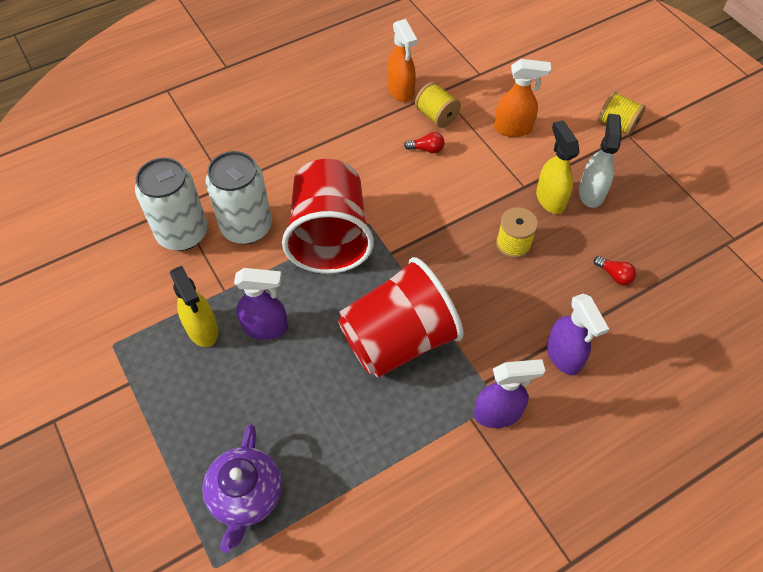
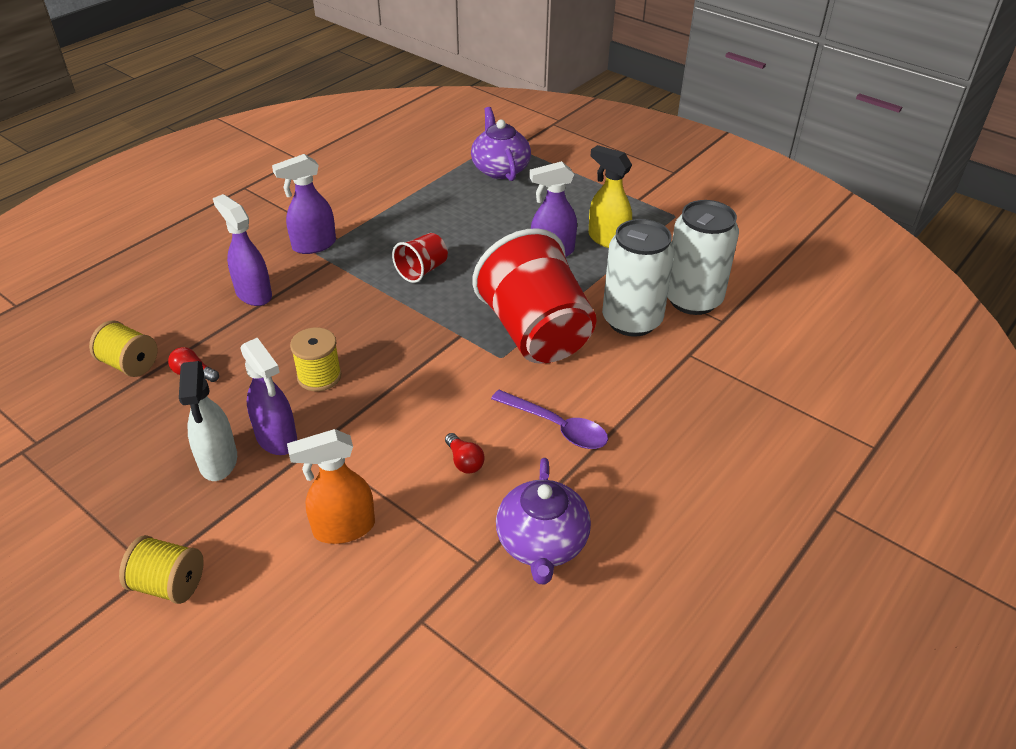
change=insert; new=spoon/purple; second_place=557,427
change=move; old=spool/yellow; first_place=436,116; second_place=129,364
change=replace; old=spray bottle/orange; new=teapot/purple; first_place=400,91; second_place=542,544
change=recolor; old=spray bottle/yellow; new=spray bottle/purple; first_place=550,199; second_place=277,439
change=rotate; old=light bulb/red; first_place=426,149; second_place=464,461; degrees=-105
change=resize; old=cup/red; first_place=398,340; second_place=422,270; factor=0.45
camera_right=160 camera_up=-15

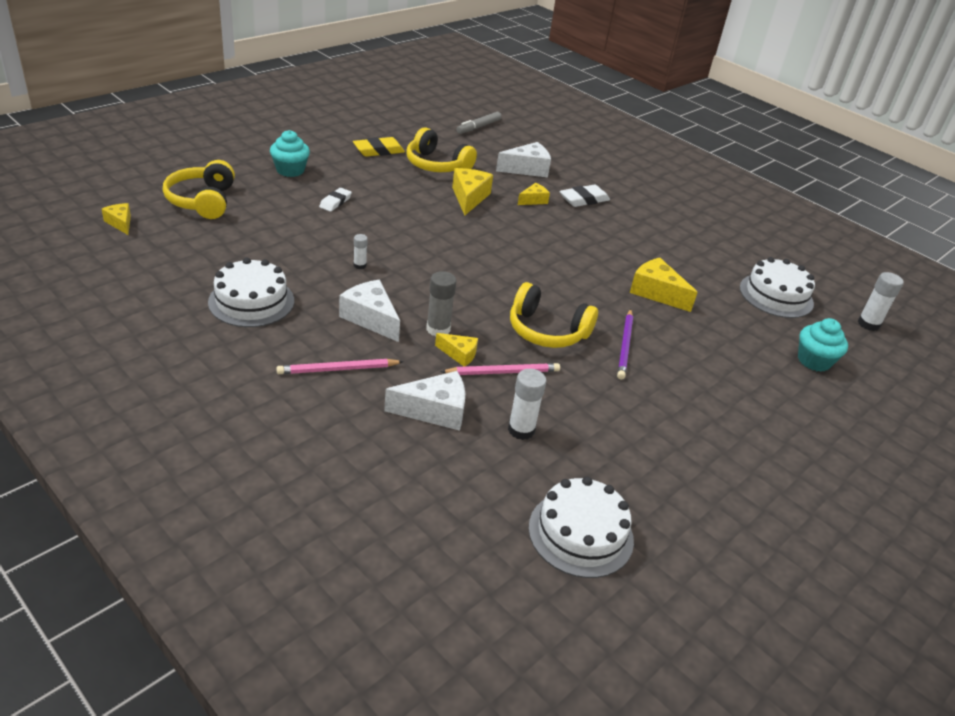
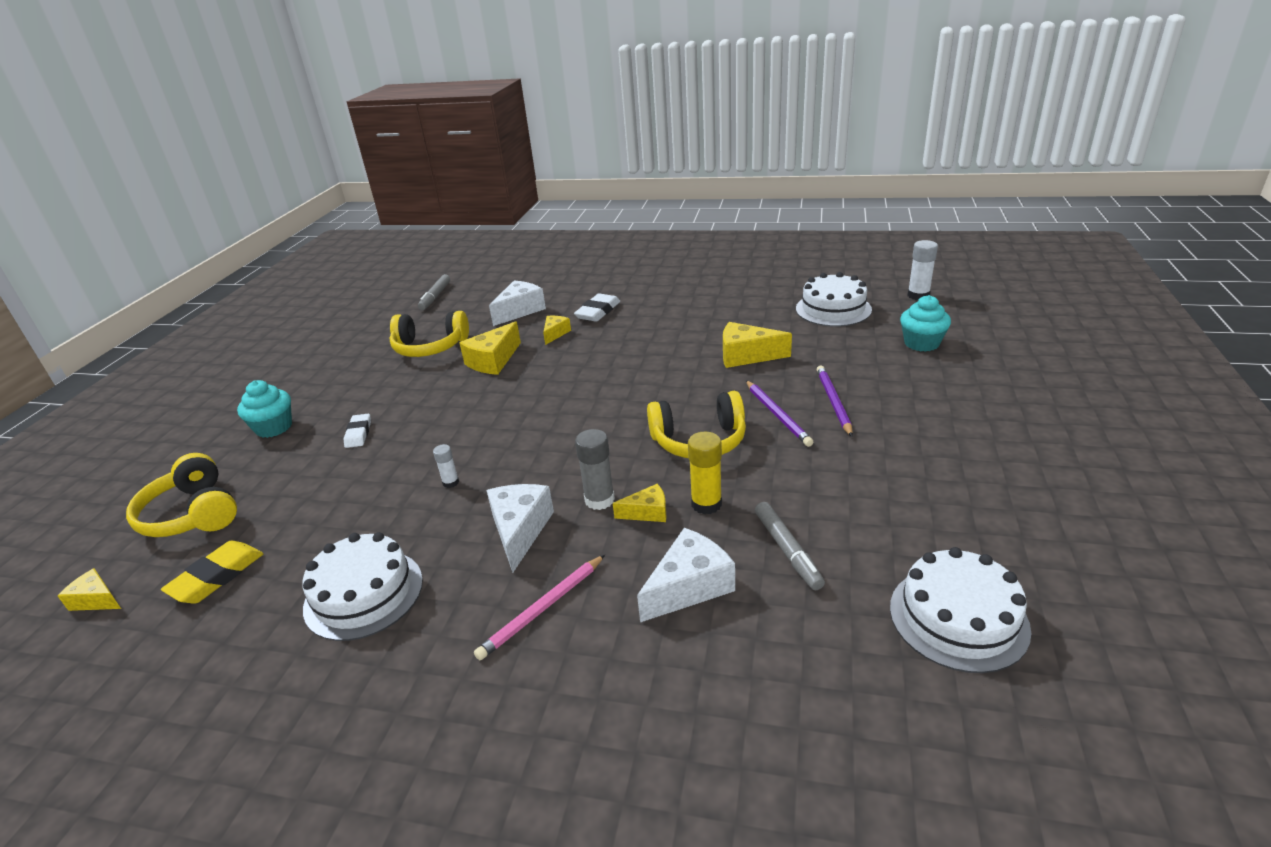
change=insert; new=pencil/purple; second_place=833,402
change=move; old=eraser/yellow; first_place=378,150; second_place=217,576
change=replace; old=pencil/pink; new=glue stick/yellow; first_place=503,372; second_place=706,504
change=replace; old=glue stick/white; new=marker/grey; first_place=521,430; second_place=787,550
change=rotate; old=cheese/white; first_place=371,318; second_place=520,530; degrees=75
change=rotate; old=cheese/yellow; first_place=469,198; second_place=493,361; degrees=-120
camera_right=-25 camera_up=-5

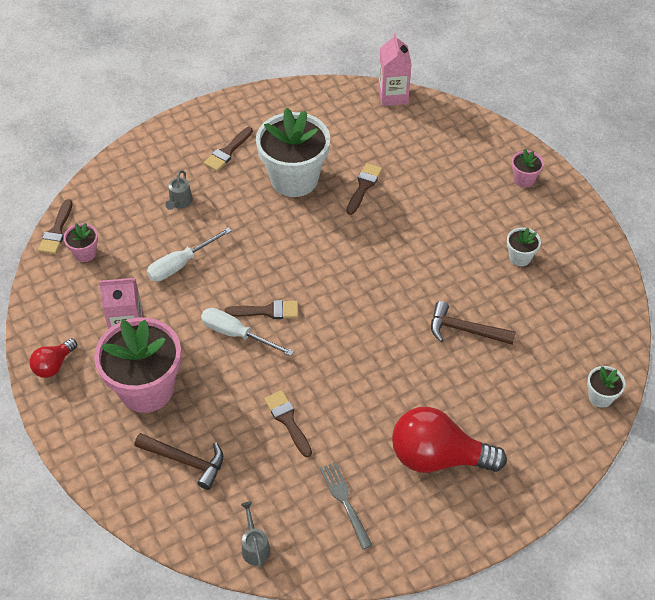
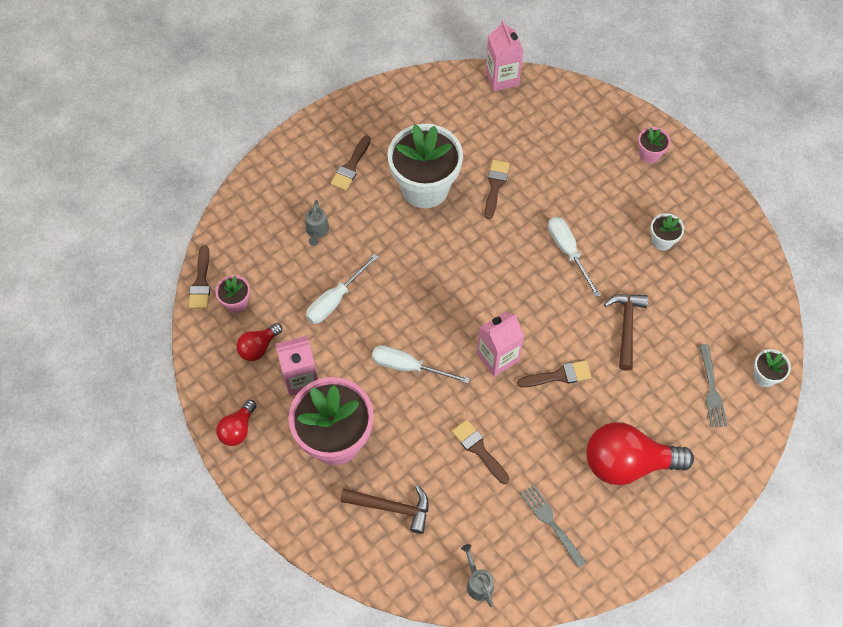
change=insert; new=light bulb/red; second_place=259,347
change=insert; new=carton/pink; second_place=497,357
change=insert; new=screwdriver/white; second_place=568,252
change=insert; new=fork/grey; second_place=711,389
change=move; old=brush/brown; first_place=267,311; second_place=559,375
change=rotate; old=hammer/brown; first_place=465,330; second_place=626,327; degrees=90
camera_right=-10 camera_up=10

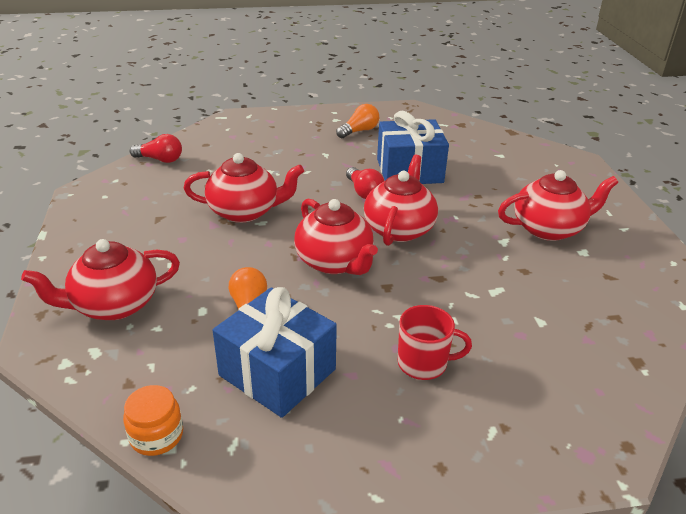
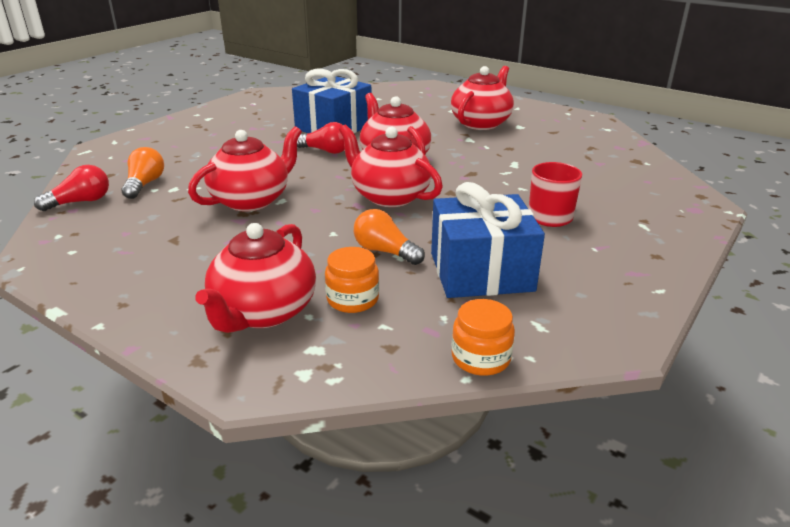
change=insert; new=jar/orange; second_place=352,299
change=move; old=light bulb/orange; first_place=359,131; second_place=145,184
change=rotate; old=teapot/red; first_place=335,262; second_place=389,196; degrees=-150
camera_right=-45 camera_up=-5

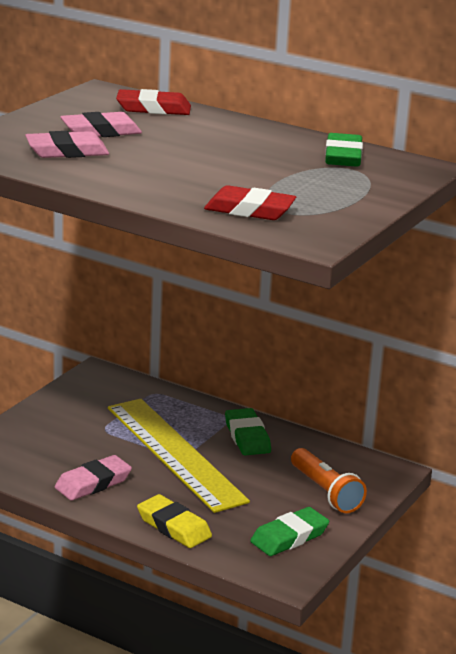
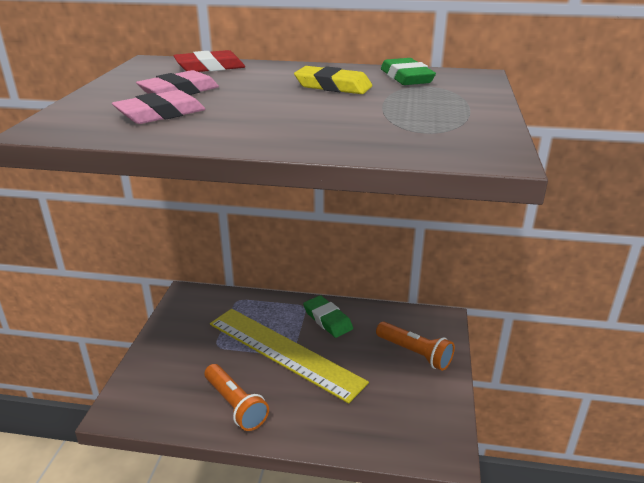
change=delete; old=eraser/red; first_place=249,210
change=delete; old=eraser/green; first_place=289,537
change=move; old=eraser/yellow; first_place=174,526; second_place=333,86
change=replace; old=eraser/pink; new=flashlight/orange; first_place=93,483; second_place=235,405
camera_right=-20 camera_up=5

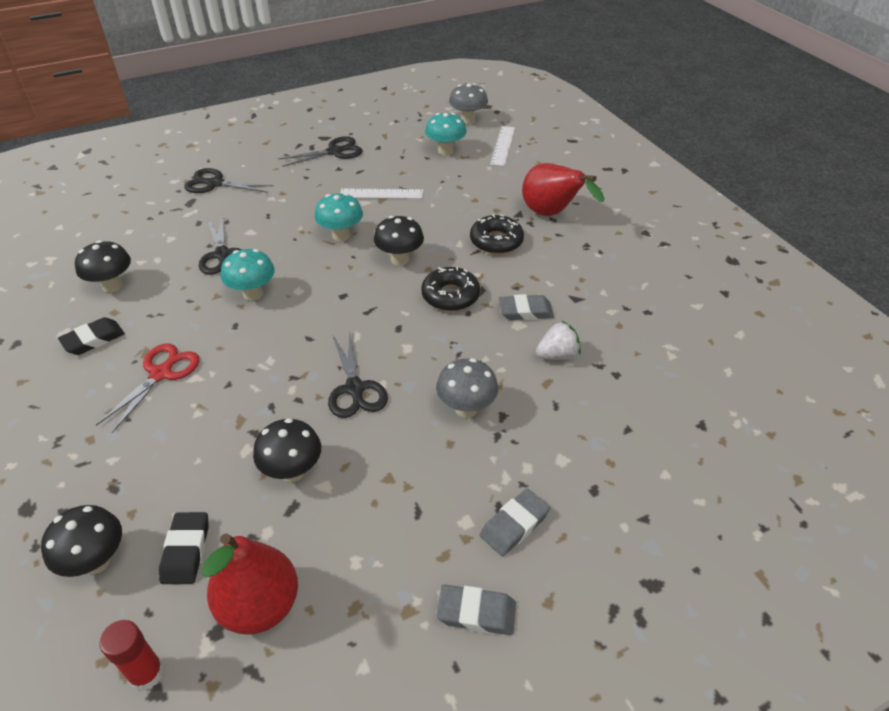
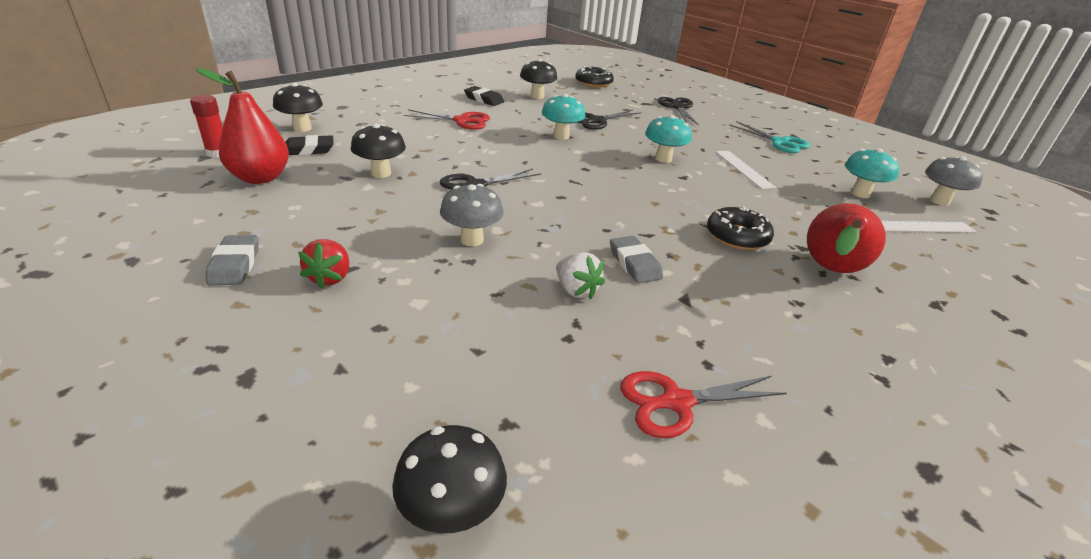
change=insert; new=scissors/red; second_place=676,402
change=move; old=mushroom/black; first_place=400,259; second_place=451,513
change=move; old=donut/black; first_place=450,296; second_place=593,83
change=replace; old=eraser/grey; new=strawberry/red; first_place=514,525; second_place=330,278
change=recolor; old=scissors/black; new=scissors/turquoise; first_place=334,152; second_place=779,142
camera_right=70 camera_up=-10

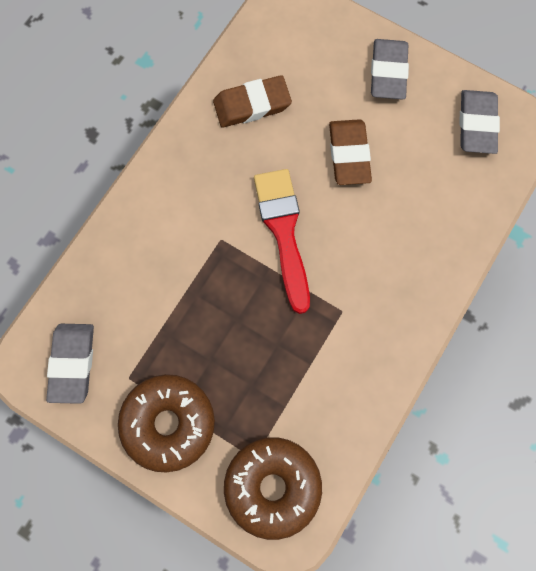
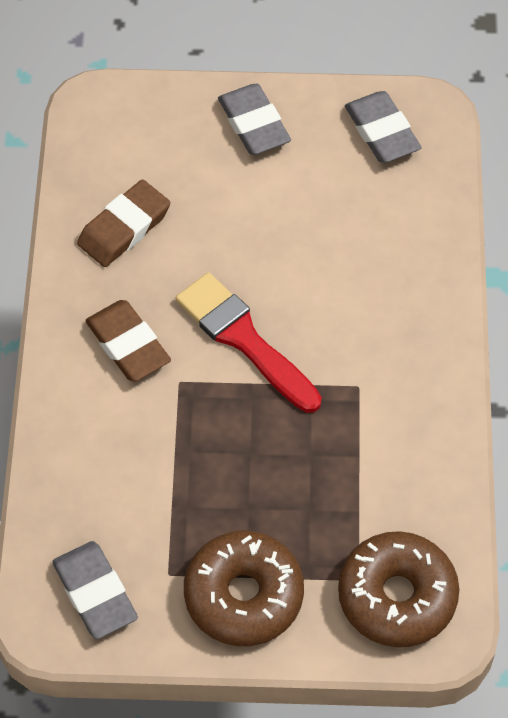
change=move; old=eraser/brown; first_place=349,154; second_place=128,345
camera_right=-30 camera_up=-15

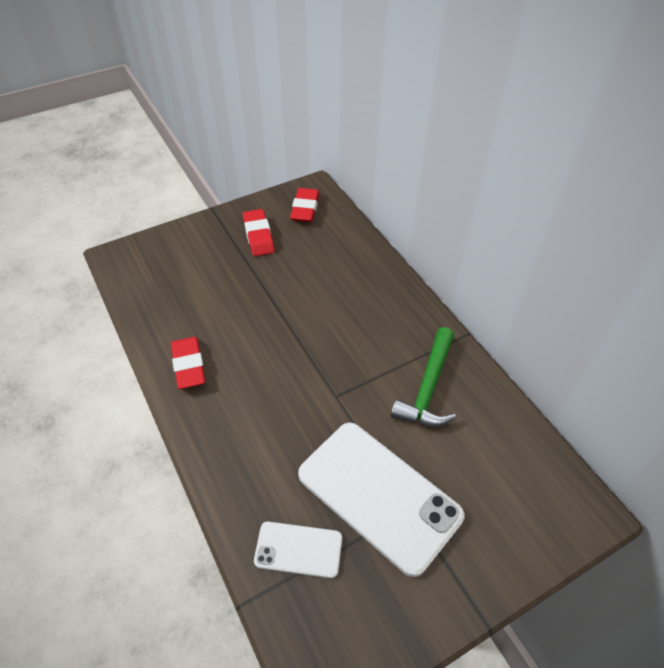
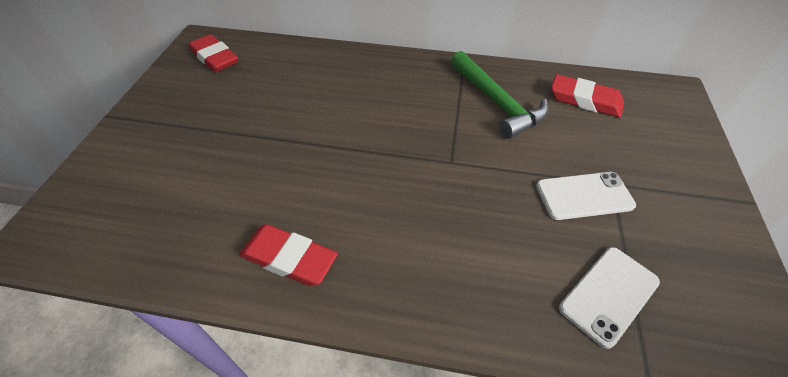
change=move; old=eraser/red; first_place=258,236; second_place=585,100
change=resize; old=phone/white; first_place=379,495; second_place=584,196; factor=0.51
camera_right=-50 camera_up=0

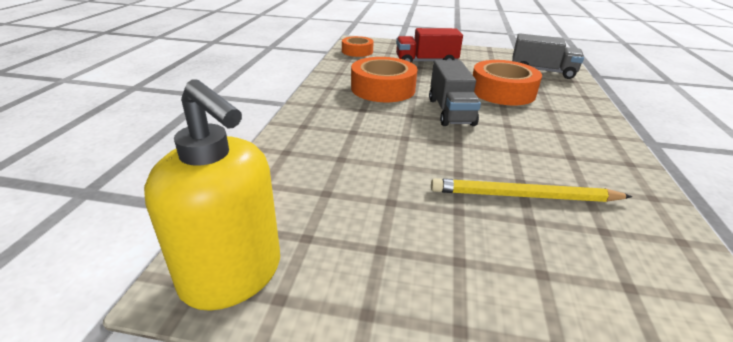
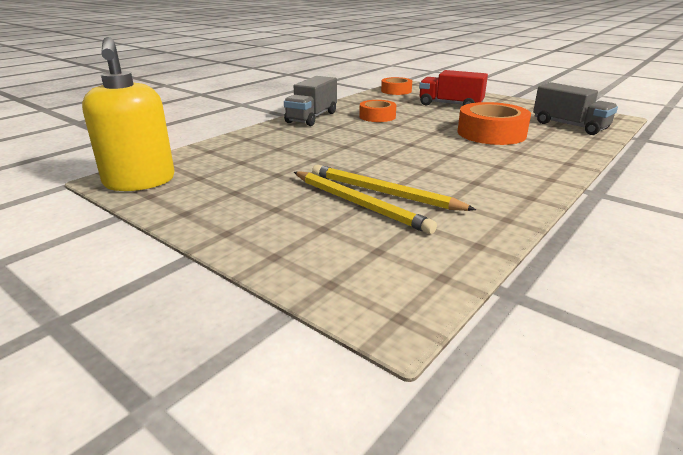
change=insert; new=pencil/yellow; second_place=359,204
change=move; old=truck/grey; first_place=450,111; second_place=312,117
change=resize; old=tape/orange; first_place=383,88; second_place=377,116; factor=0.6
camera_right=30 camera_up=-5

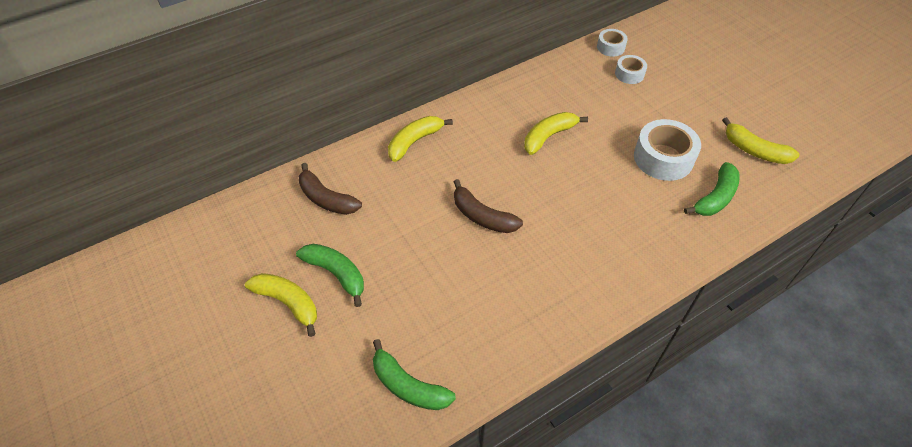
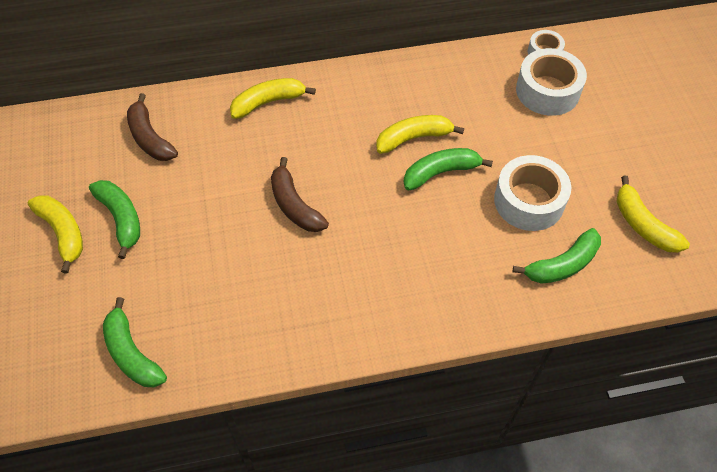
change=insert; new=banana/green; second_place=440,172
change=resize; old=tape/white; first_place=629,74; second_place=547,91; factor=1.81
camera_right=20 camera_up=5

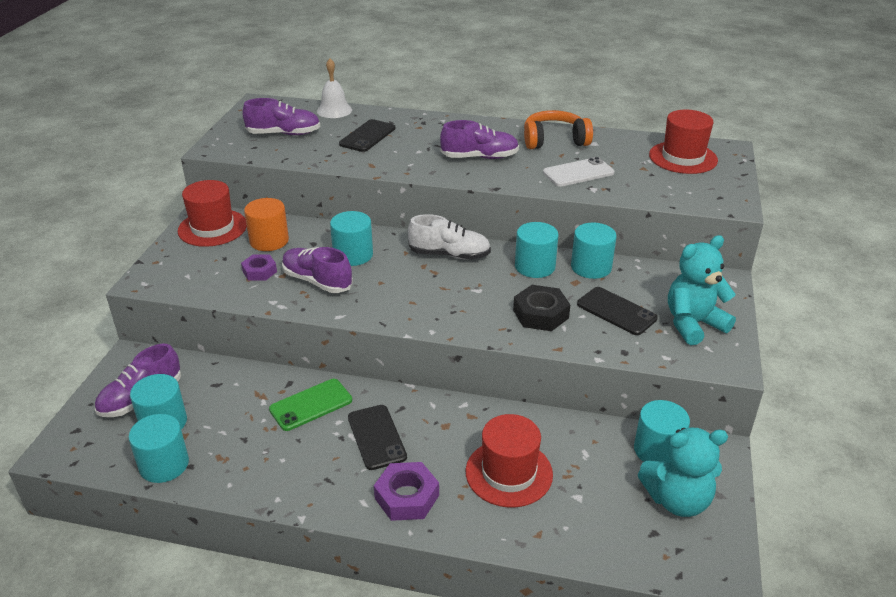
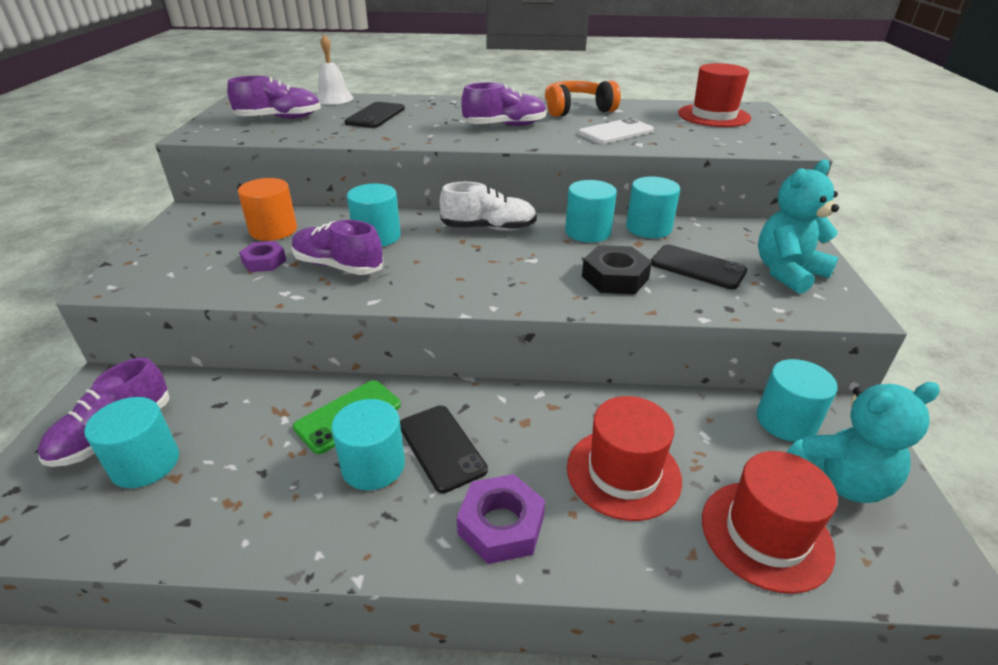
change=move; old=cylinder/turquoise; first_place=164,465; second_place=373,465
change=move; old=hat/red; first_place=212,228; second_place=766,534
camera_right=-10 camera_up=0

